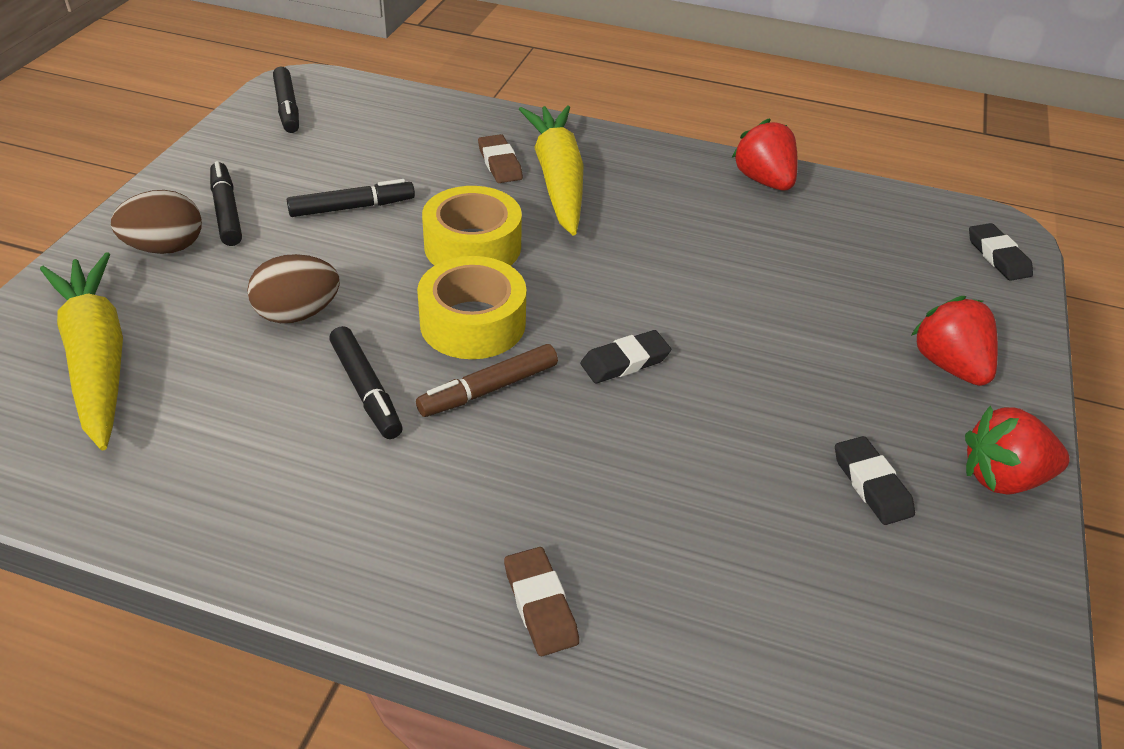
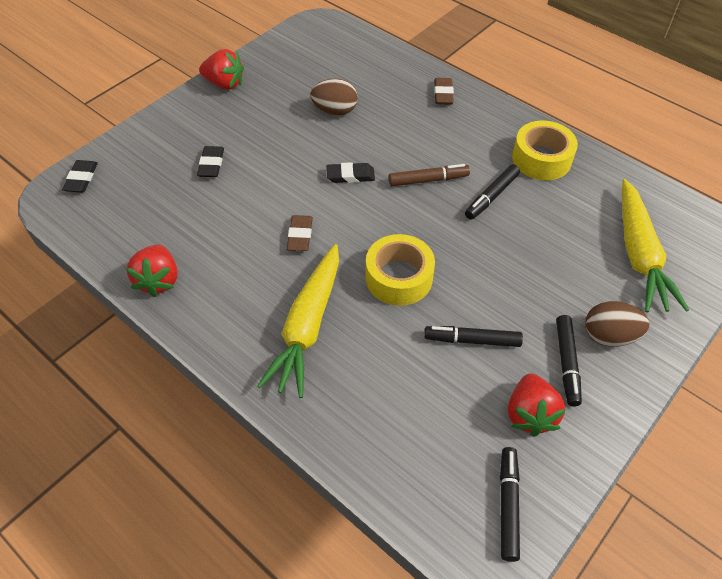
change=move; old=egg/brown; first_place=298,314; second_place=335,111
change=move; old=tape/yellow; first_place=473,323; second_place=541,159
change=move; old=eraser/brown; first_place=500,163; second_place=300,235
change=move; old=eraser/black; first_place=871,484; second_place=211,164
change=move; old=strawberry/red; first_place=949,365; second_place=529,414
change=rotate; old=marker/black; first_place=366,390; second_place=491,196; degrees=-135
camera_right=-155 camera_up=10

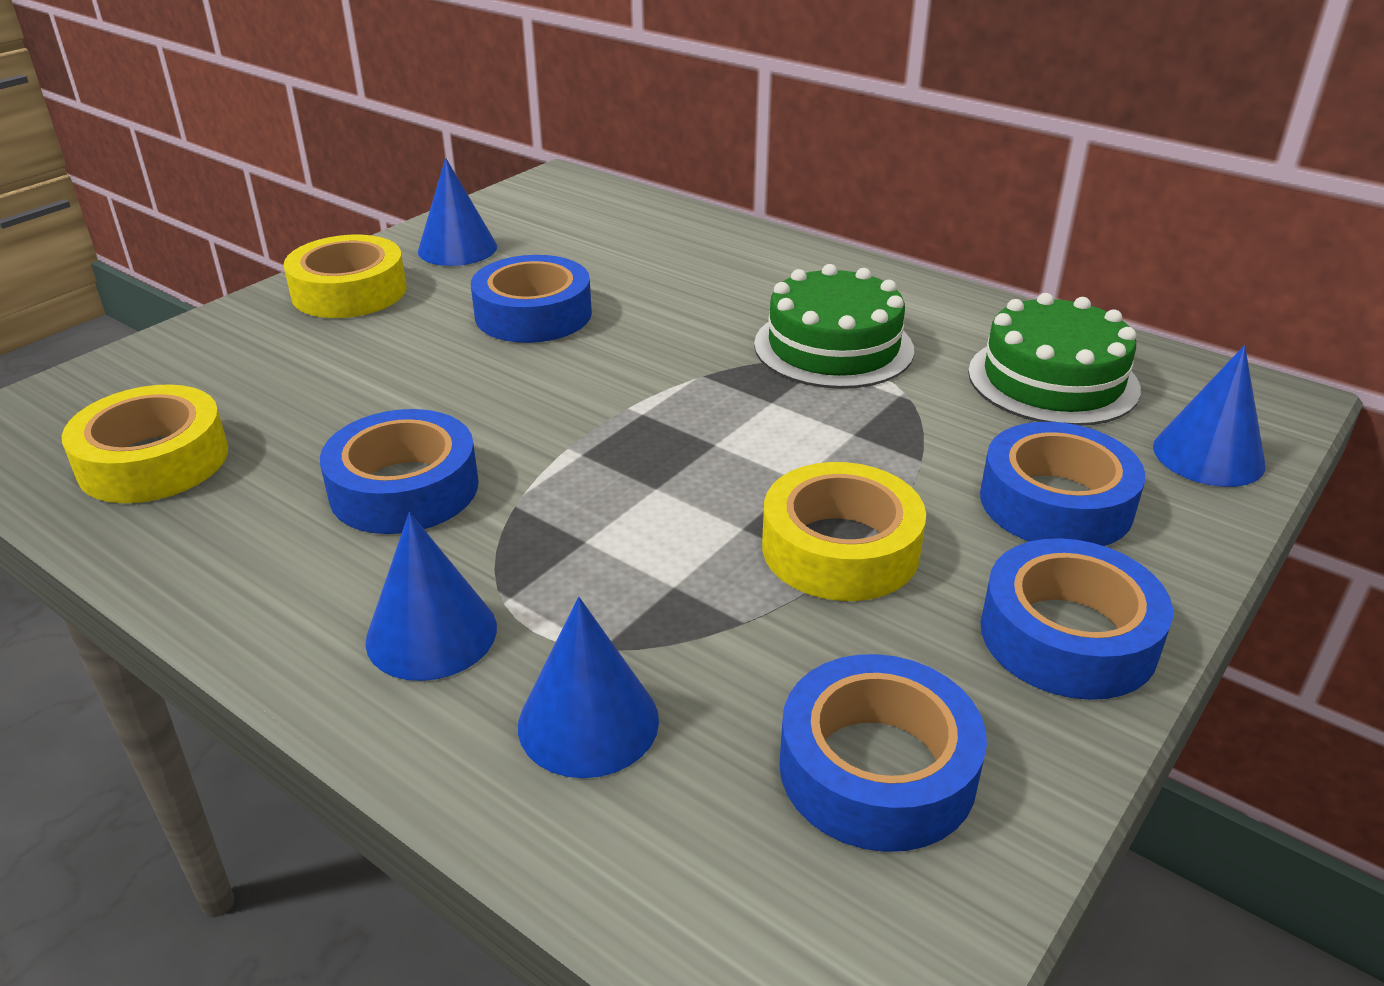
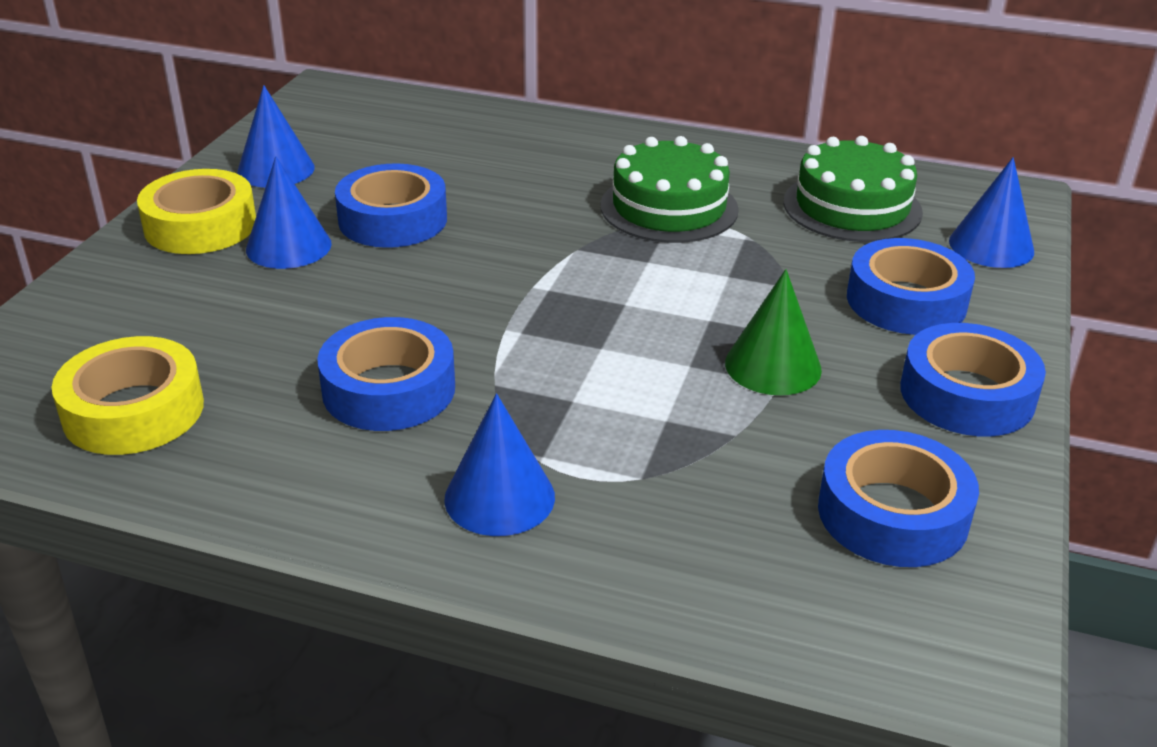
change=move; old=cone/blue; first_place=588,722; second_place=288,246
change=replace; old=tape/yellow; new=cone/green; first_place=840,548; second_place=773,366
camera_right=-20 camera_up=0

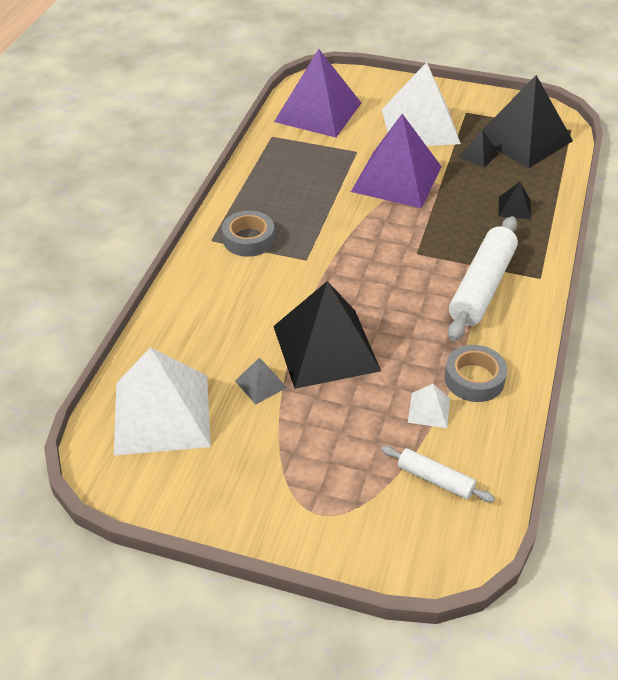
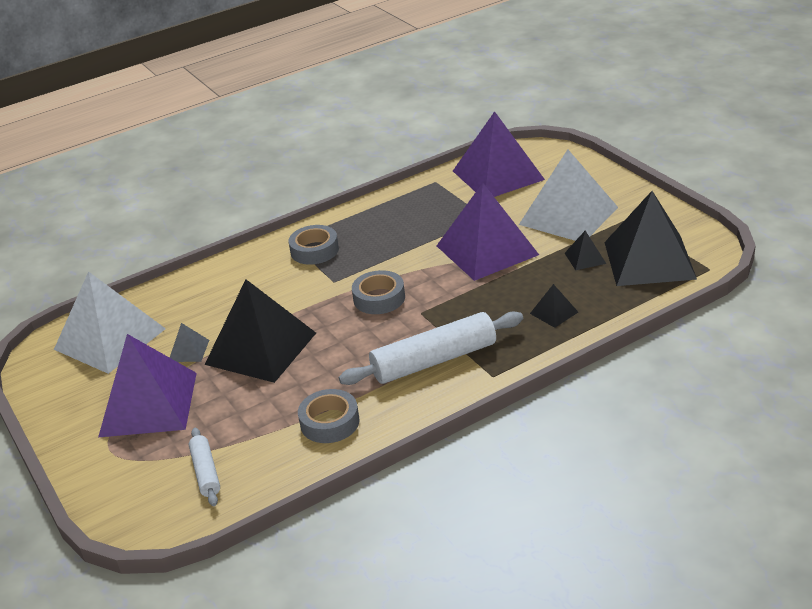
change=delete; old=pyramid/white; first_place=429,410
change=insert; new=pyramid/purple; second_place=148,404
change=insert; new=tape/grey; second_place=379,298
camera_right=45 camera_up=-10

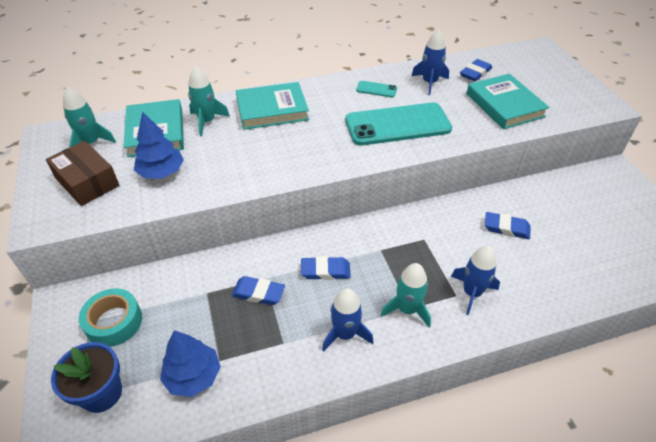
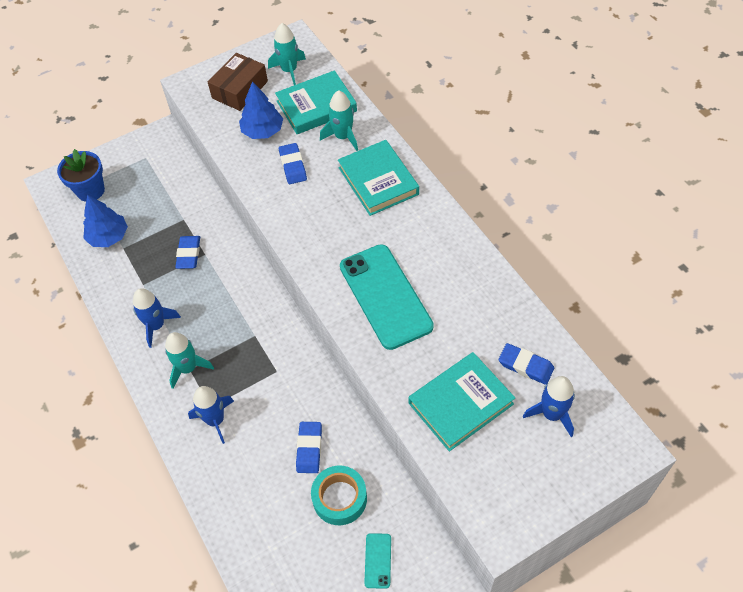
change=move; old=tape/turquoise; first_place=114,322; second_place=339,498
change=move; old=eraser/blue; first_place=325,271; second_place=293,166
change=move; old=phone/turquoise; first_place=376,89; second_place=378,560
change=move; old=rocket/blue; first_place=429,83; second_place=552,414
camera_right=80 camera_up=10

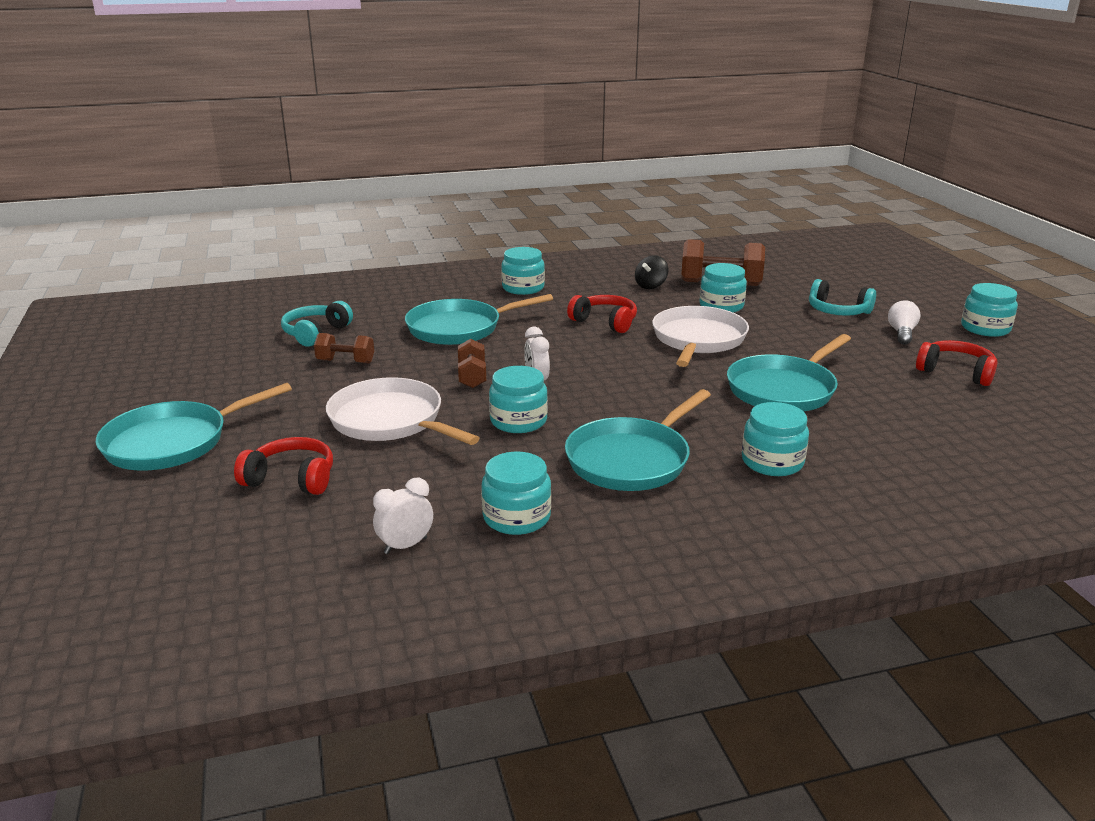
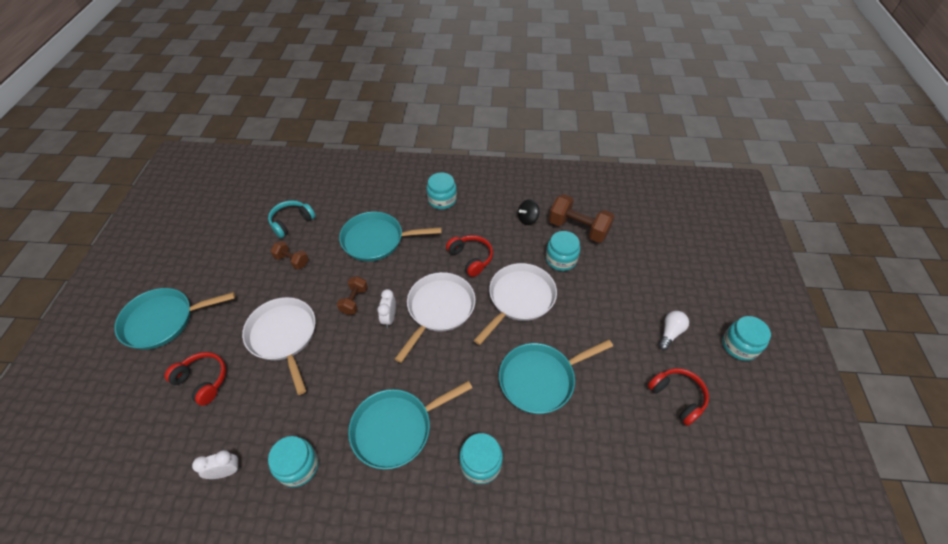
change=delete; old=jar/turquoise; first_place=518,421
change=delete; old=headphones/turquoise; first_place=837,311
change=insert; new=pan/white; second_place=439,309
camera_right=20 camera_up=25

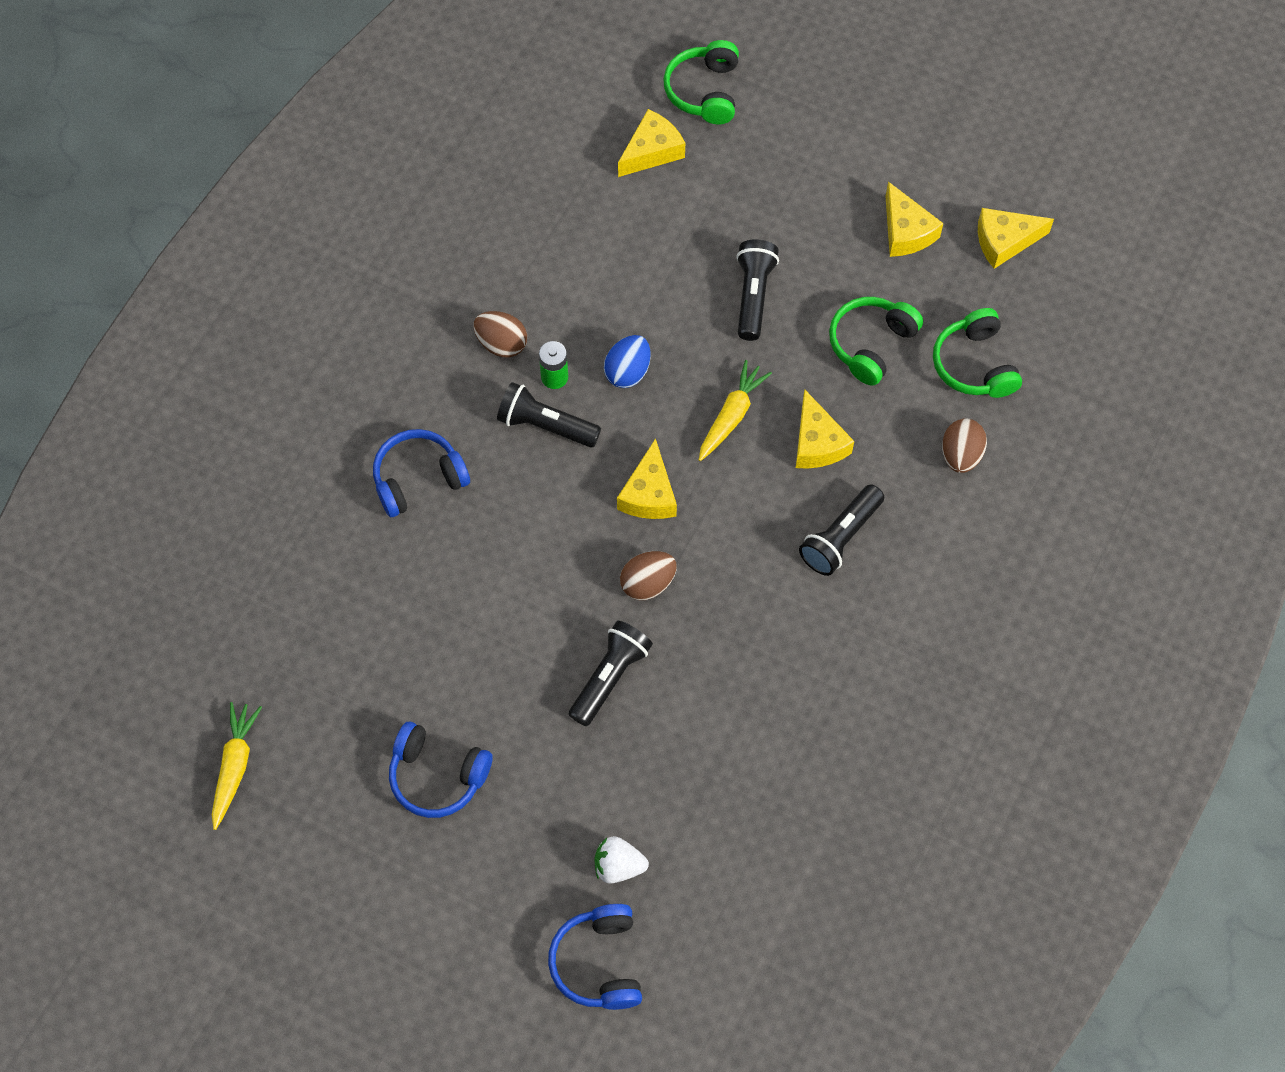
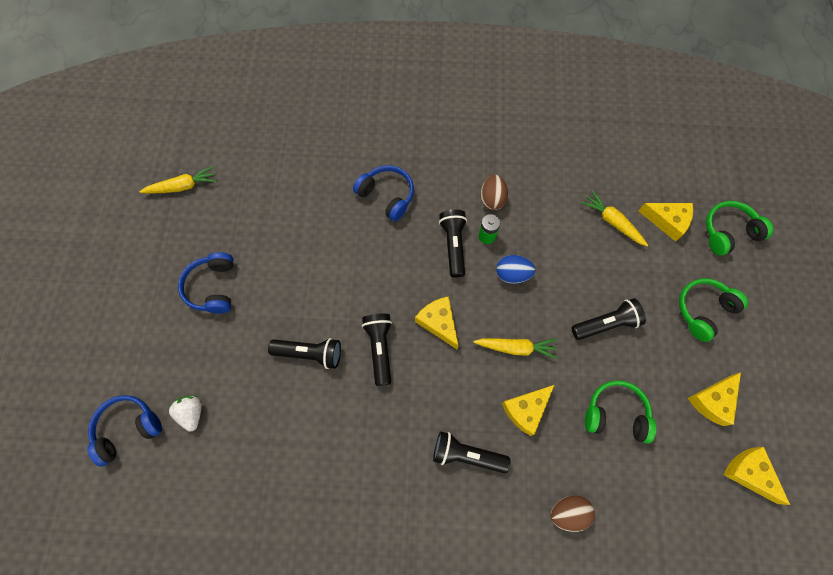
change=insert; new=carrot/yellow; second_place=612,222
change=move; old=headphones/green; first_place=974,364; second_place=703,310
change=replace; old=egg/brown; new=flashlight/black; first_place=648,583; second_place=380,348
change=rotate; old=cheese/yellow; first_place=649,494; second_place=438,322; degrees=75
camera_right=65 camera_up=5

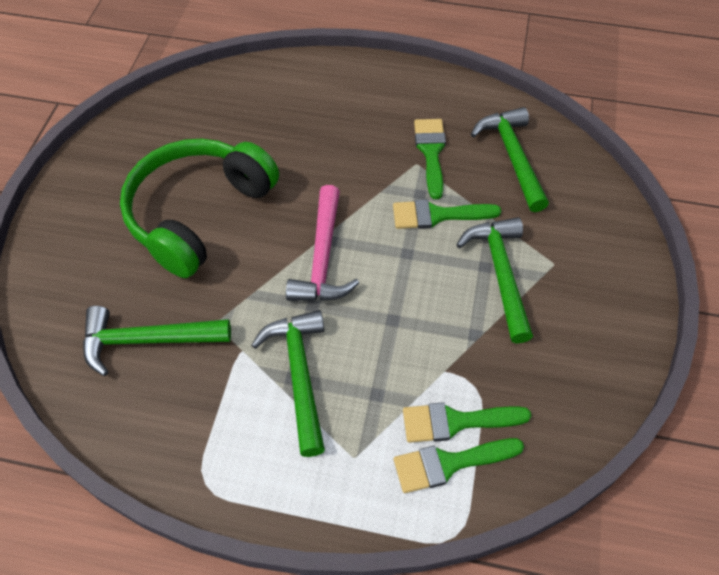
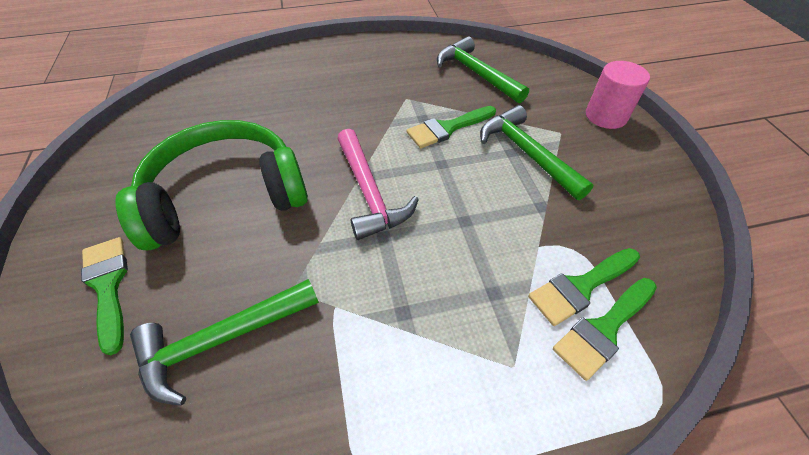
change=delete; old=hammer/green; first_place=299,375
change=insert; new=cylinder/pink; second_place=606,116
change=move; old=brush/green; first_place=431,152; second_place=108,285
change=rotate; old=headphones/green; first_place=198,213; second_place=226,196; degrees=60
camera_right=-25 camera_up=-5

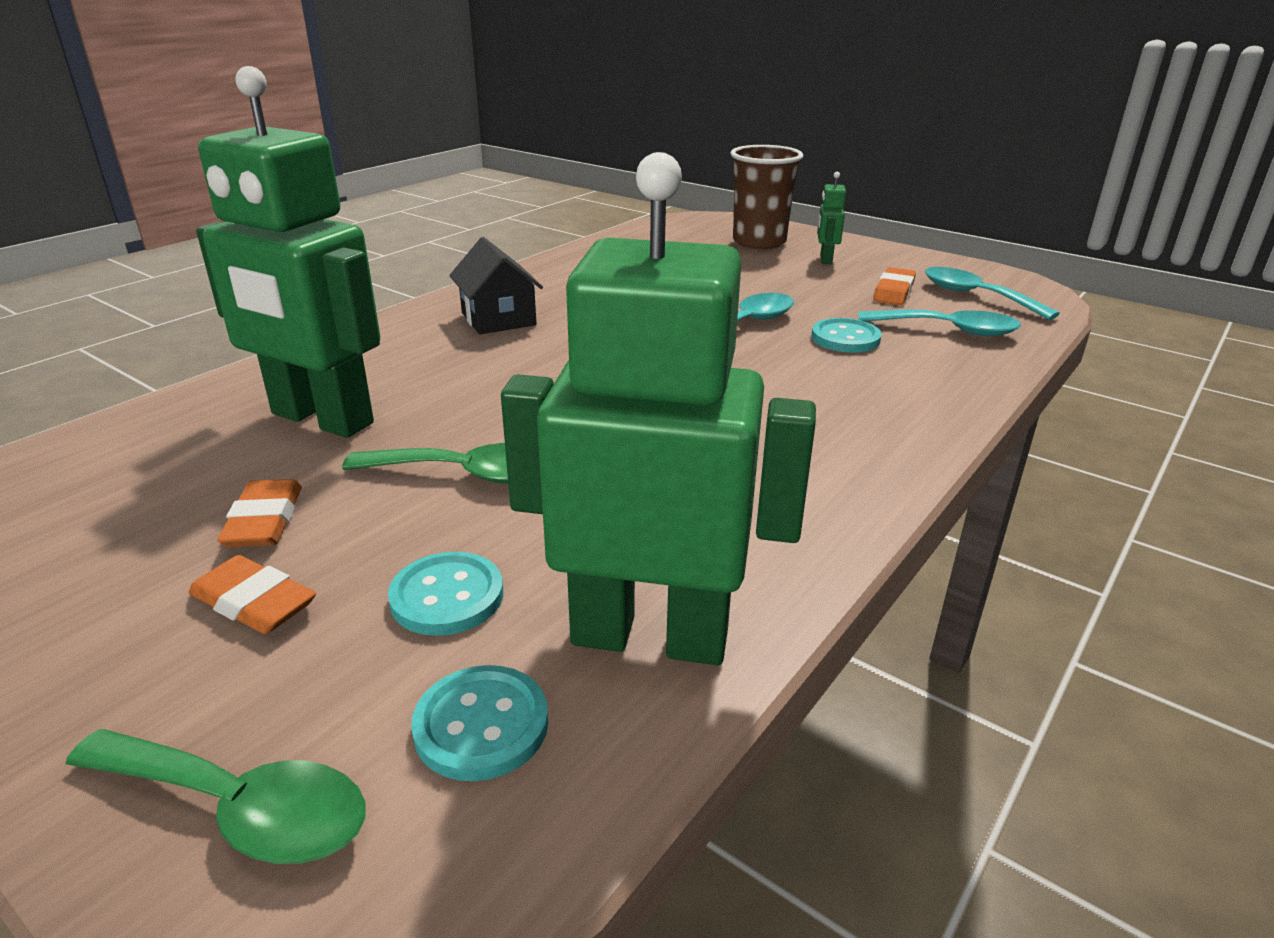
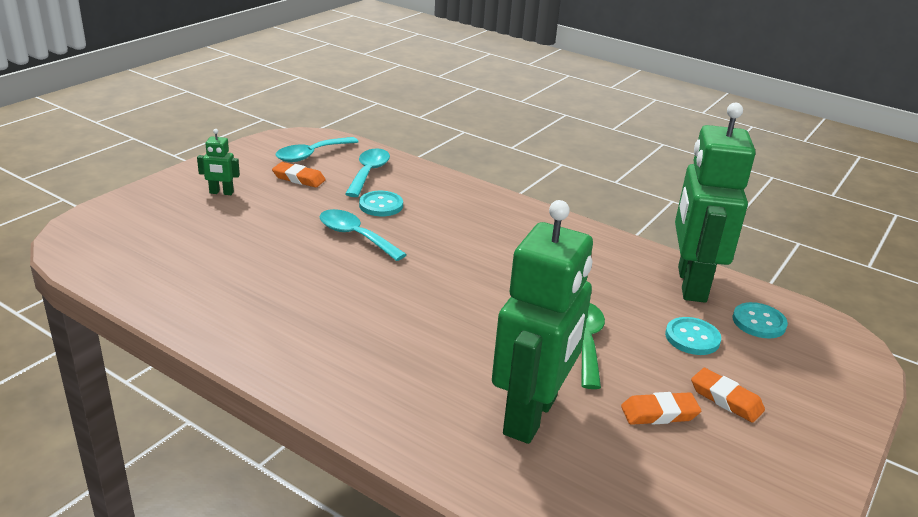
change=delete; old=spoon/green; first_place=239,808
change=delete; old=house/black; first_place=498,319
change=delete; old=cup/brown; first_place=759,242
change=rotate; old=eraser/orange; first_place=254,602; second_place=726,399; degrees=-75
camera_right=-95 camera_up=0

